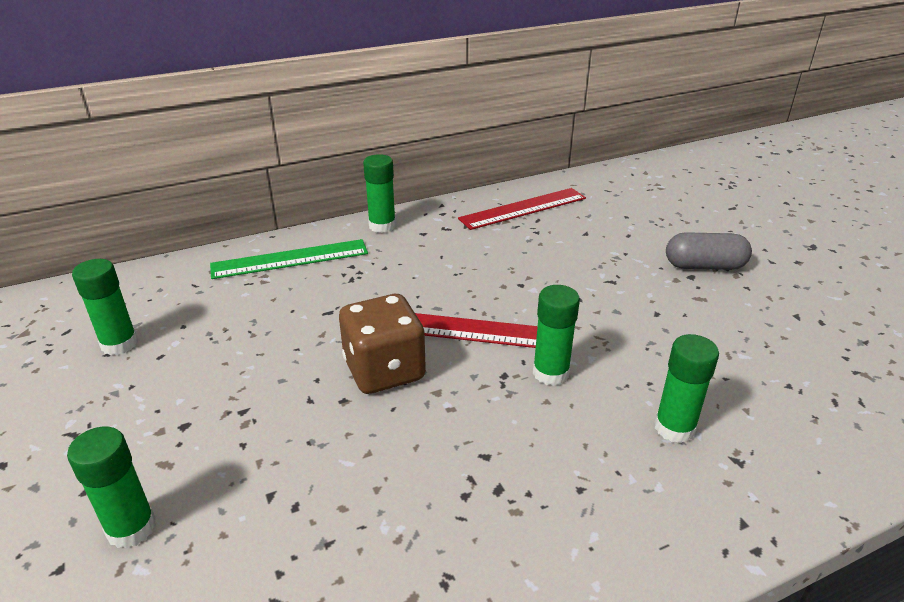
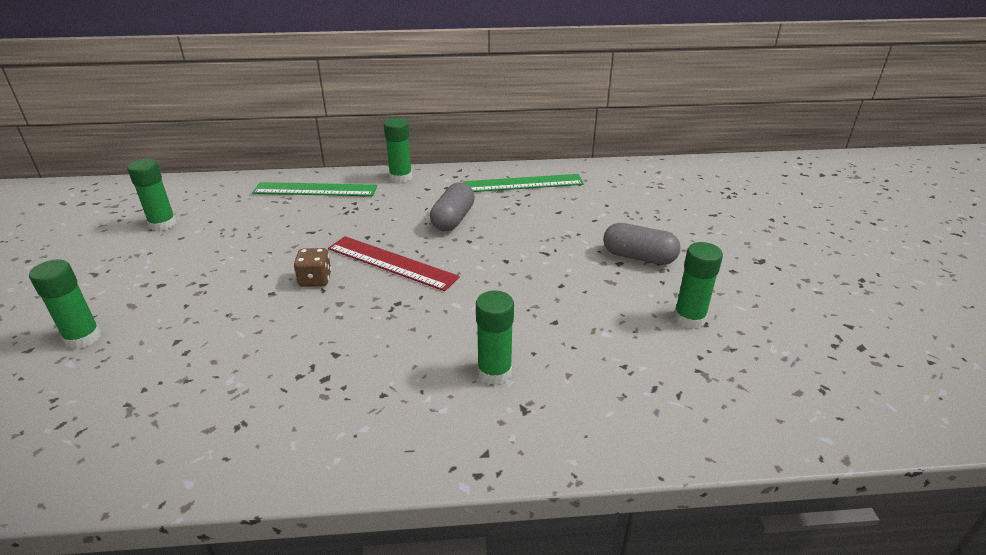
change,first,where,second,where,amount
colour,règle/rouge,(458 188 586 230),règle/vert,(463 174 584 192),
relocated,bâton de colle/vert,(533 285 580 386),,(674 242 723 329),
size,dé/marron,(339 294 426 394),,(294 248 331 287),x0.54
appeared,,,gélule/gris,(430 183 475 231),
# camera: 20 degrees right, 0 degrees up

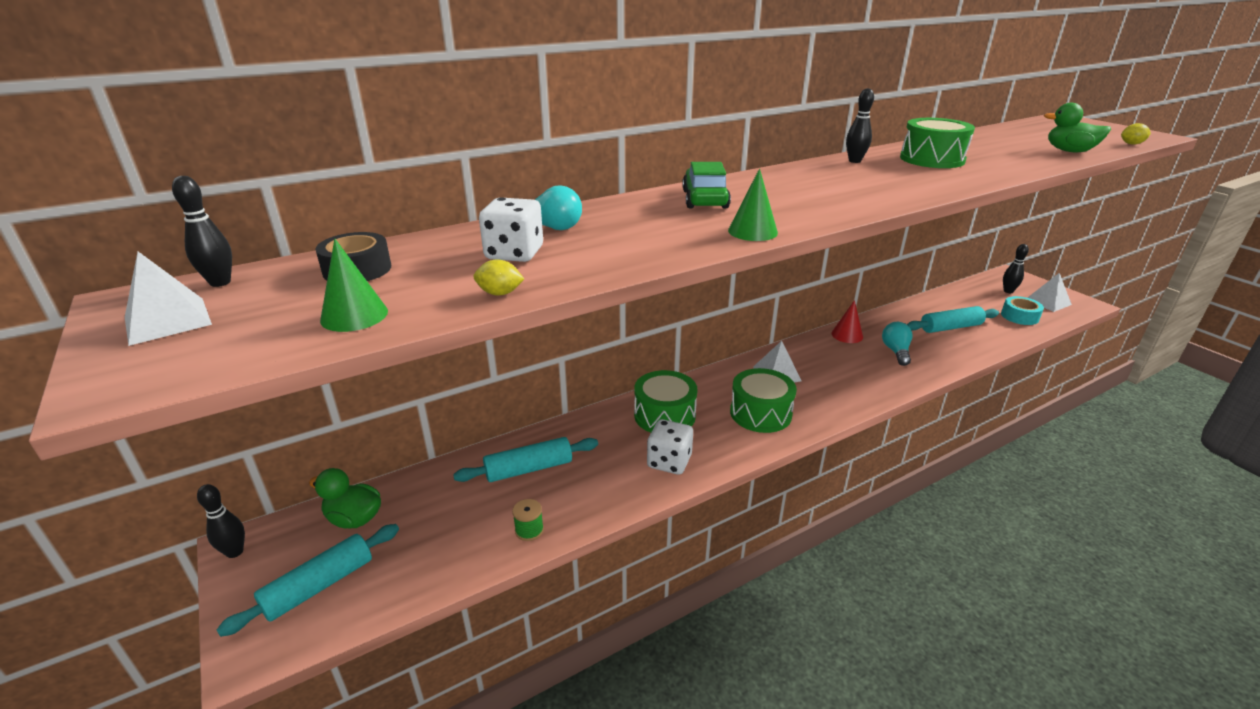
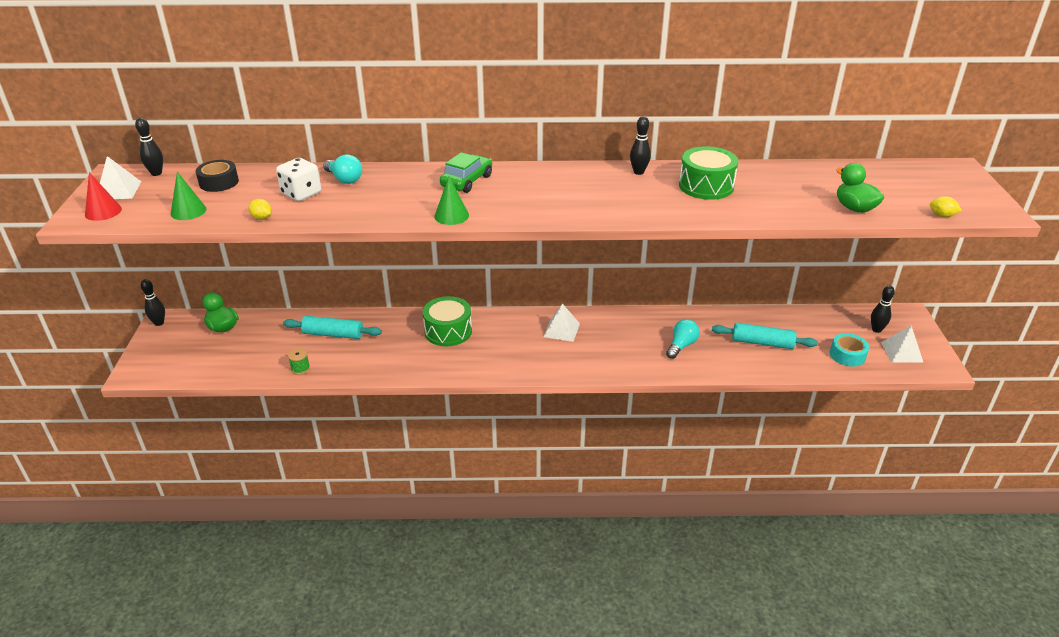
change,first,where,second,where,amount
relocated,cône/rouge,(832 300 863 343),,(85 172 122 221),
missing,tambour/vert,(730 368 797 433),,,
missing,dé/blanc,(647 419 693 475),,,
missing,rouleau à pâtisserie/turquoise,(216 524 399 637),,,
# camera: 30 degrees right, 5 degrees up

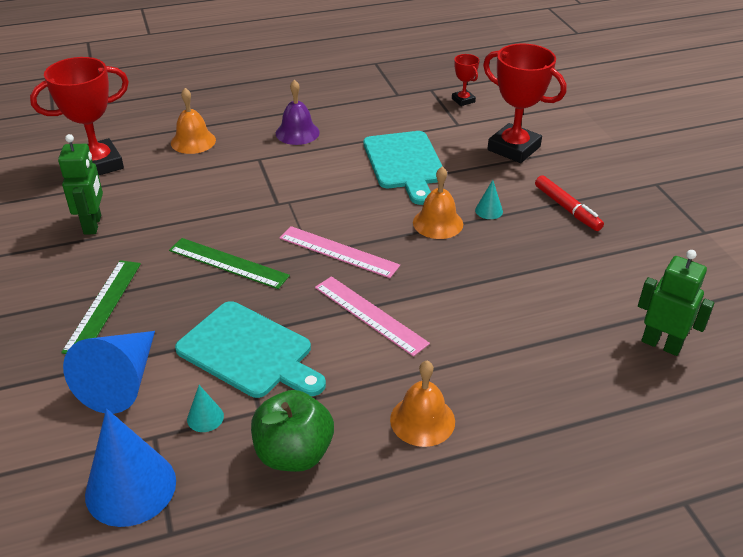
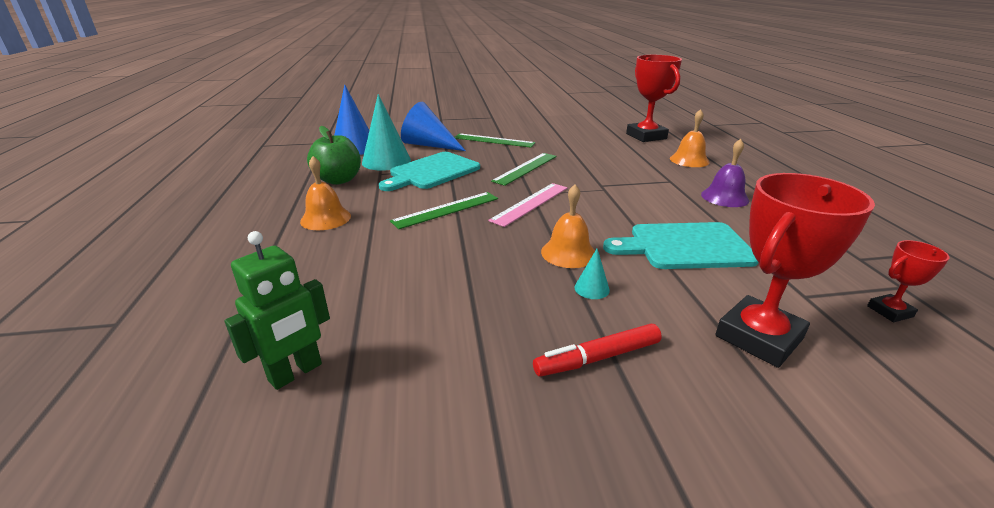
change,first,where,second,where,amount
missing,robot/vert,(58 134 103 235),,,
colour,règle/rose,(315 276 430 357),règle/vert,(390 192 498 229),
size,cône/turquoise,(187 385 224 432),,(362 94 411 171),x2.27
# camera: 100 degrees right, 10 degrees down

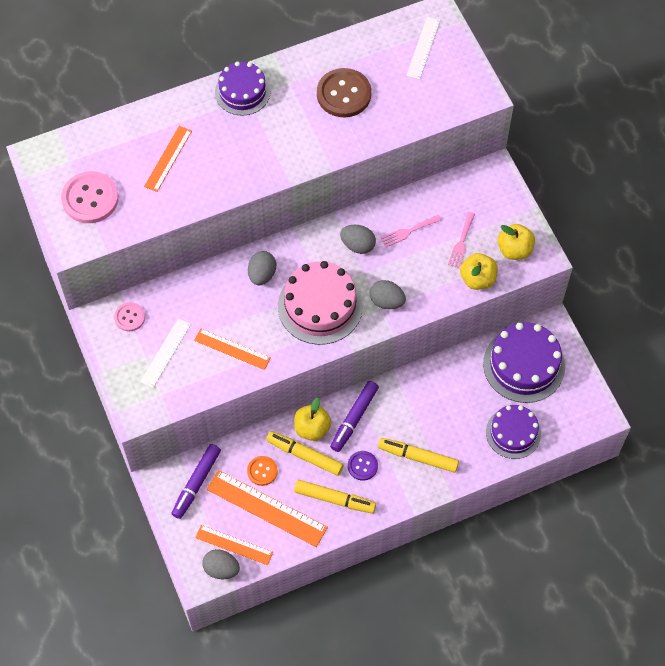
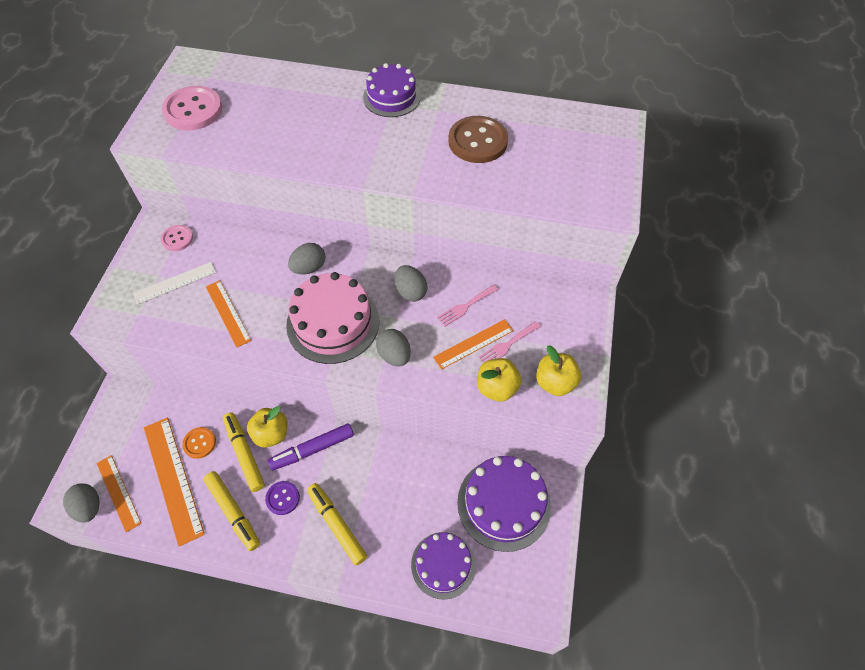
change,first,where,second,where,amount
missing,règle/blanc,(406 17 440 80),,,
relocated,règle/orange,(144 126 192 192),,(433 319 514 370),
spun,fourchette/rose,(381 215 442 247),,(437 285 499 326),45 degrees counterclockwise
missing,feutre/violet,(171 444 221 519),,,
# camera: 35 degrees right, 5 degrees down

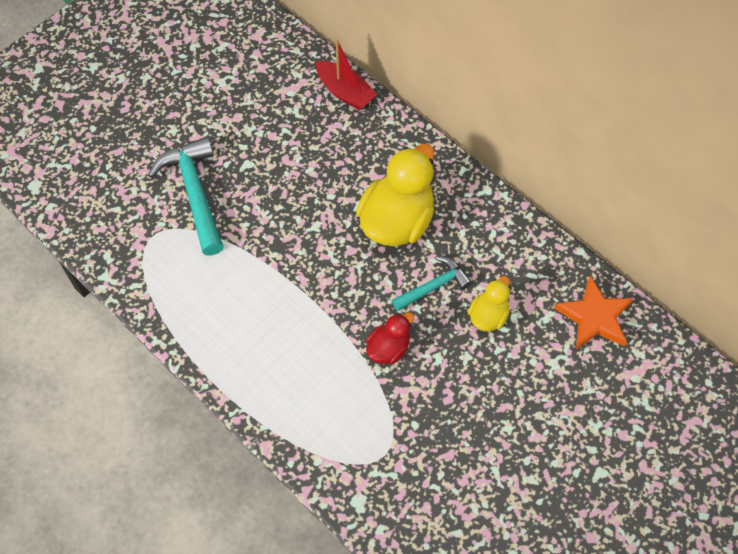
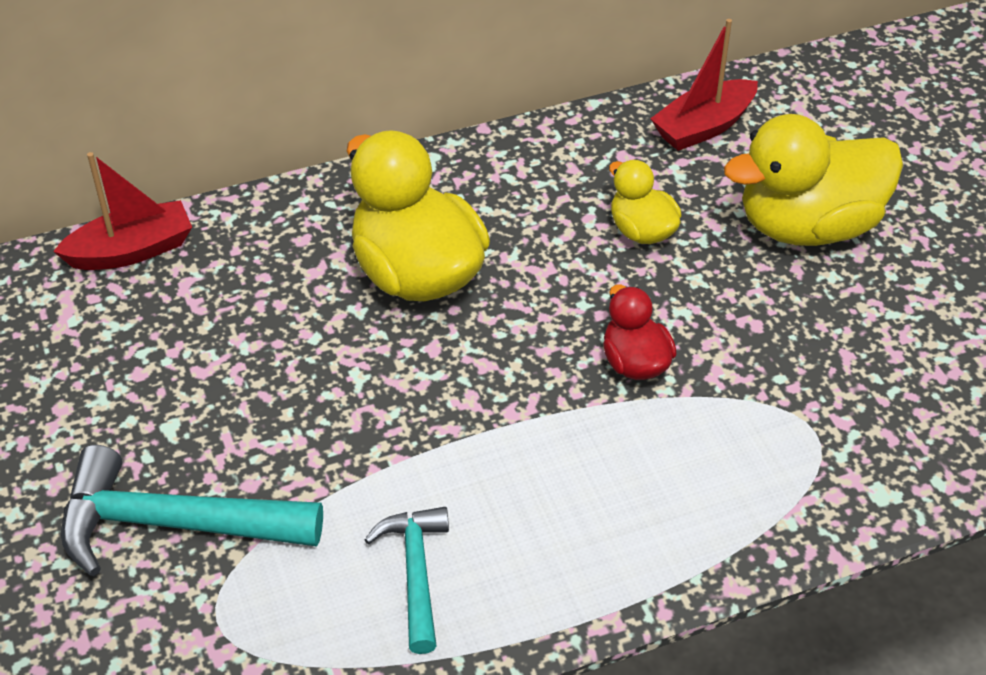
change,first,where,second,where,amount
relocated,marteau/turquoise,(392 256 472 311),,(365 507 449 654),
exchanged,étoile/orange,(554 276 633 349),bateau/rouge,(650 19 758 151),
appeared,,,canard/jaune,(724 114 903 246),
# camera: 65 degrees left, 15 degrees down

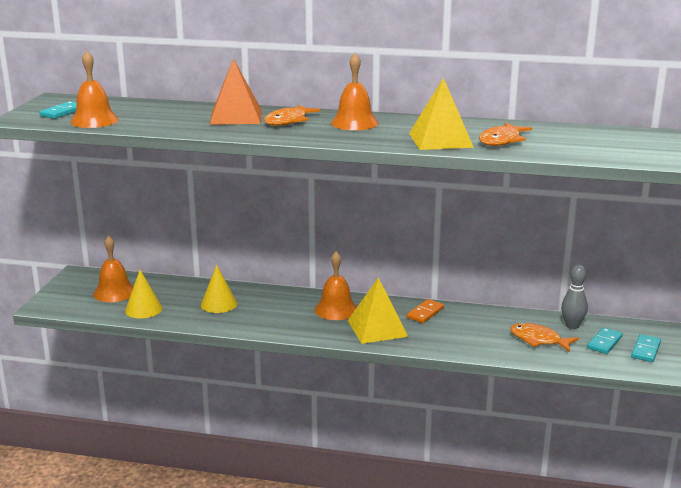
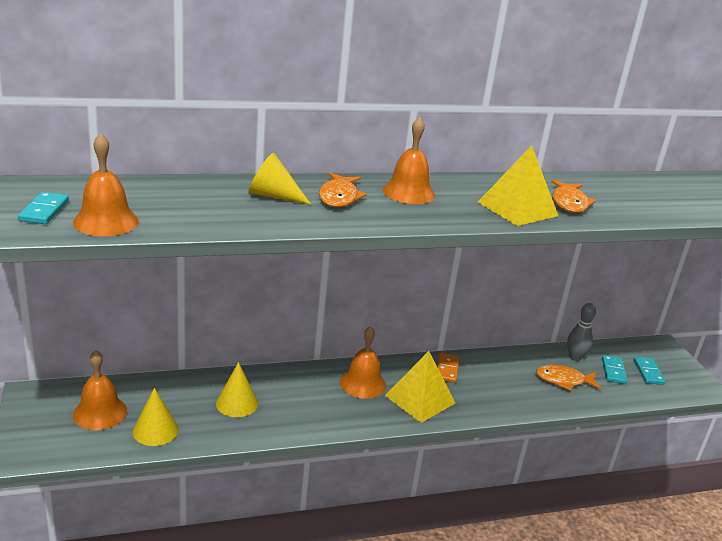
change,first,where,second,where,amount
exchanged,pyramide/orange,(209 58 262 125),cône/jaune,(248 153 311 204),
# camera: 30 degrees left, 5 degrees up

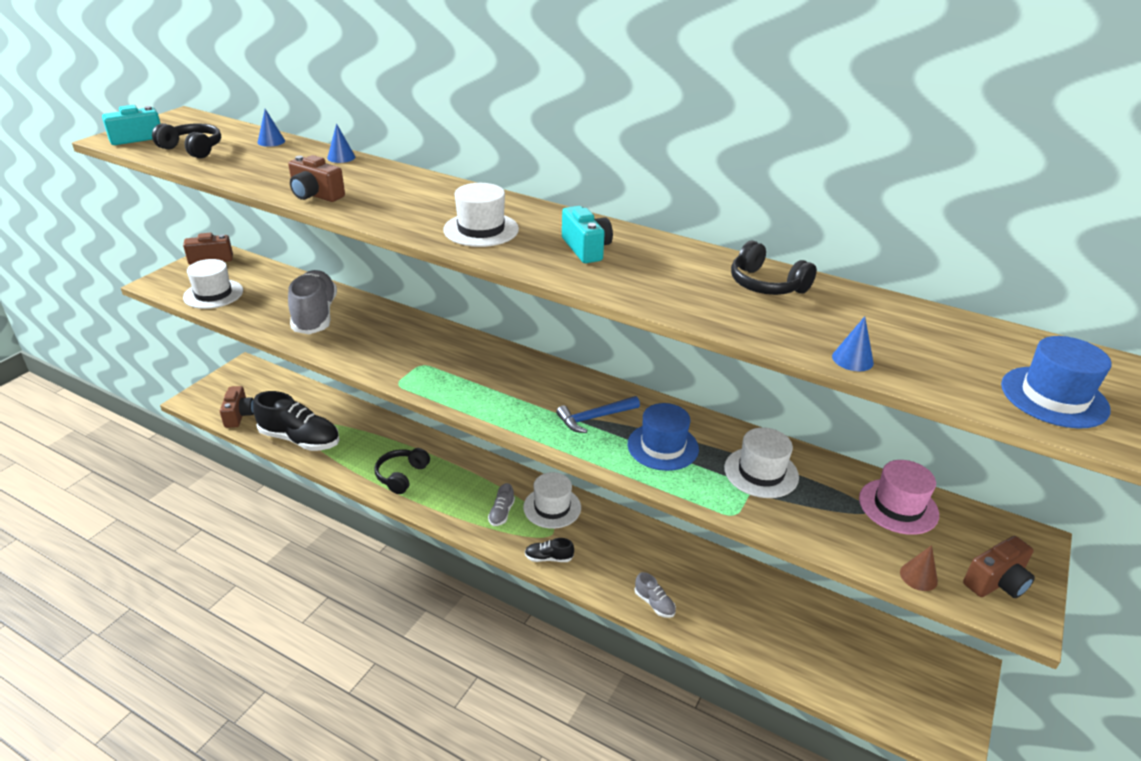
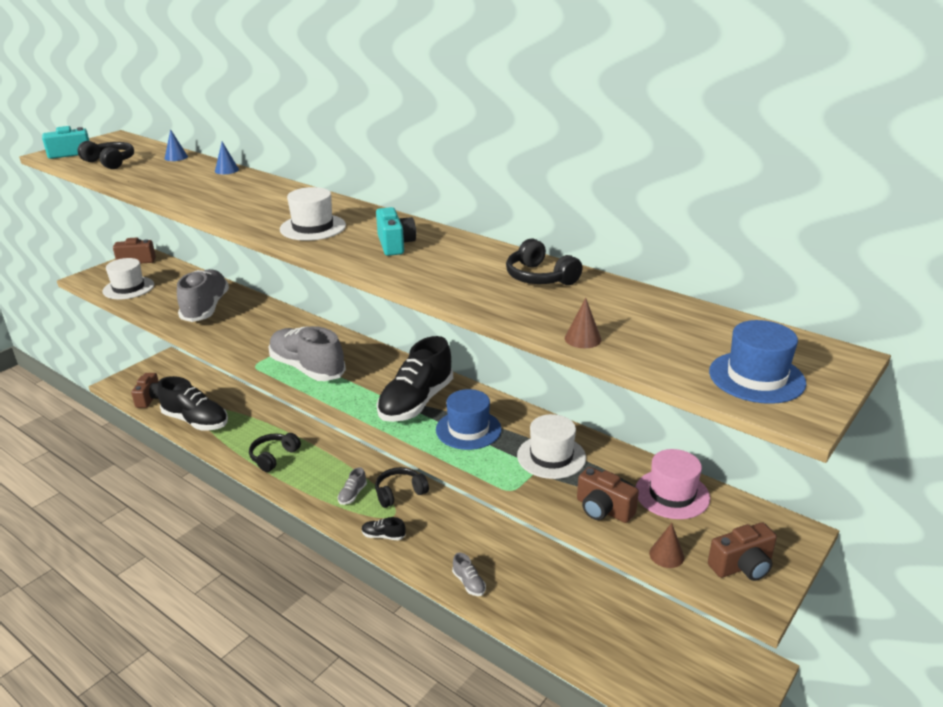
change,first,where,second,where,amount
relocated,appareil photo/marron,(288 155 345 202),,(577 467 639 523),
colour,cône/bleu,(832 316 874 371),cône/marron,(565 298 601 348),
exchanged,marteau/bleu,(556 396 640 433),chaussure/noir,(377 336 453 422),
exchanged,chapeau/blanc,(523 472 581 529),casque audio/noir,(375 467 429 508),
appeared,,,chaussure/gris,(269 326 346 381),
# camera: 10 degrees right, 5 degrees down

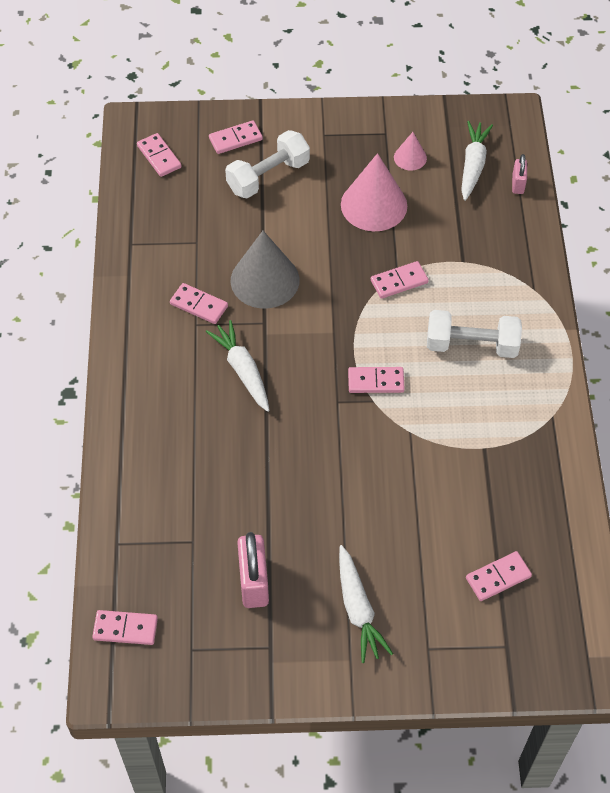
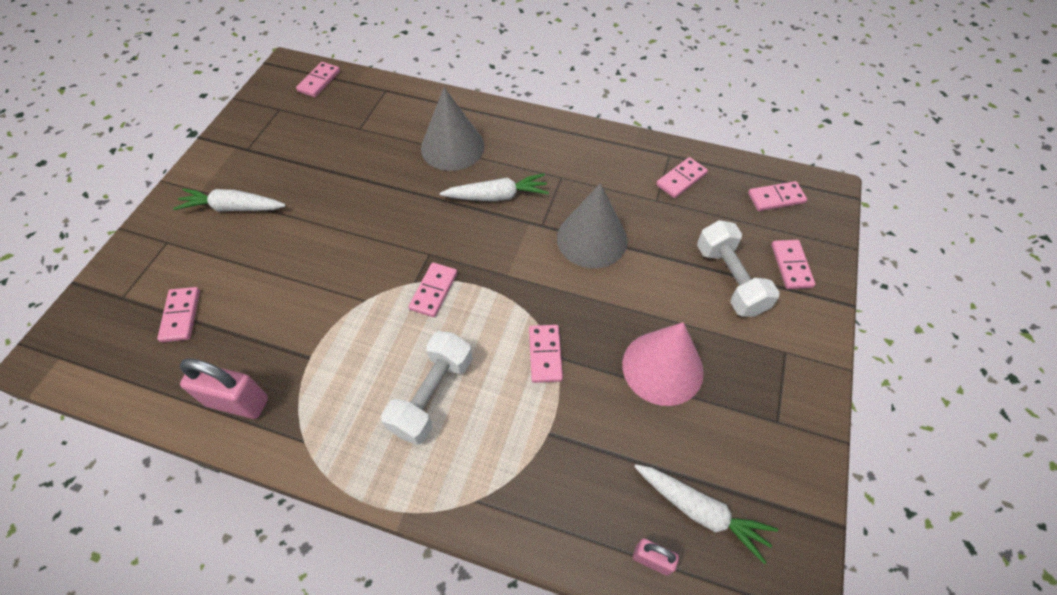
change,first,where,second,where,amount
missing,cône/rose,(394 132 427 170),,,
relocated,domino/rose,(170 283 228 324),,(656 157 708 198),
relocated,cadenas/rose,(237 532 269 608),,(180 358 268 419),
appeared,,,cône/gris,(421 87 485 171),
# camera: 110 degrees right, 0 degrees up

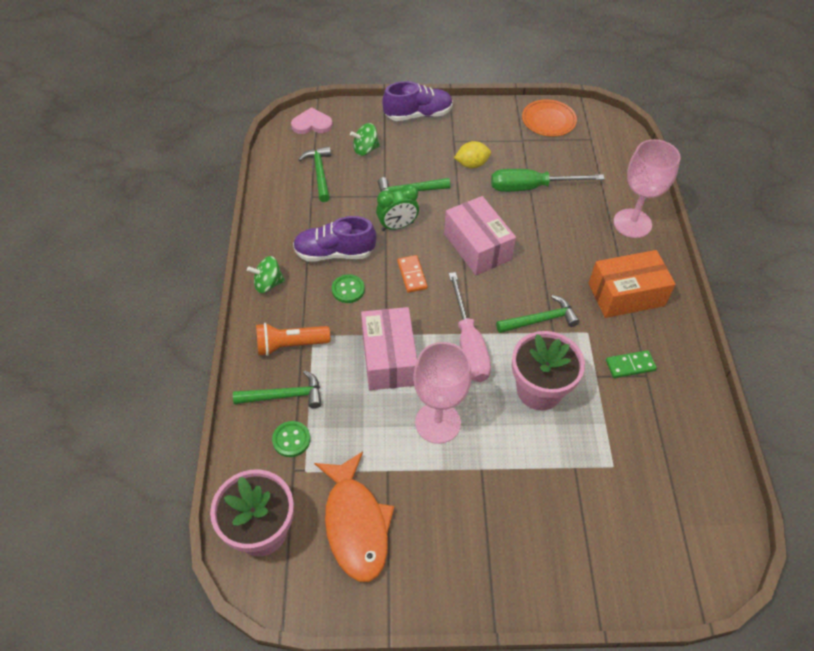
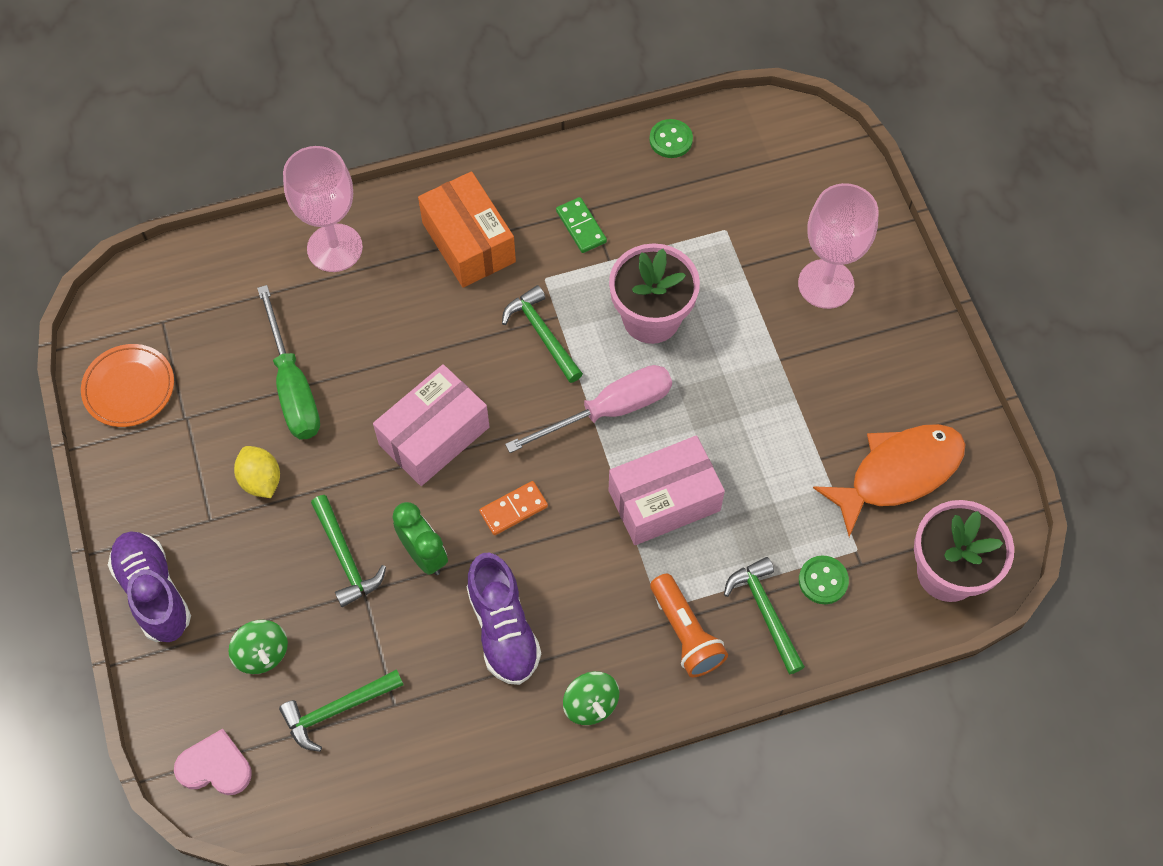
change,first,where,second,where,amount
spun,cœur/rose,(291 107 333 134),,(174 729 252 795),120 degrees clockwise
relocated,bouton/vert,(332 274 365 303),,(649 119 693 158),
relocated,verre à pied/rose,(413 342 472 444),,(798 183 879 309),
# camera: 105 degrees left, 10 degrees up

